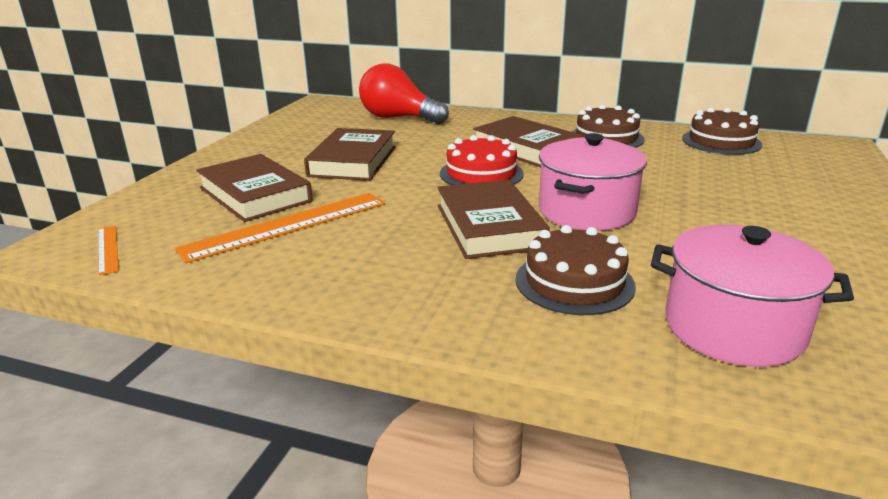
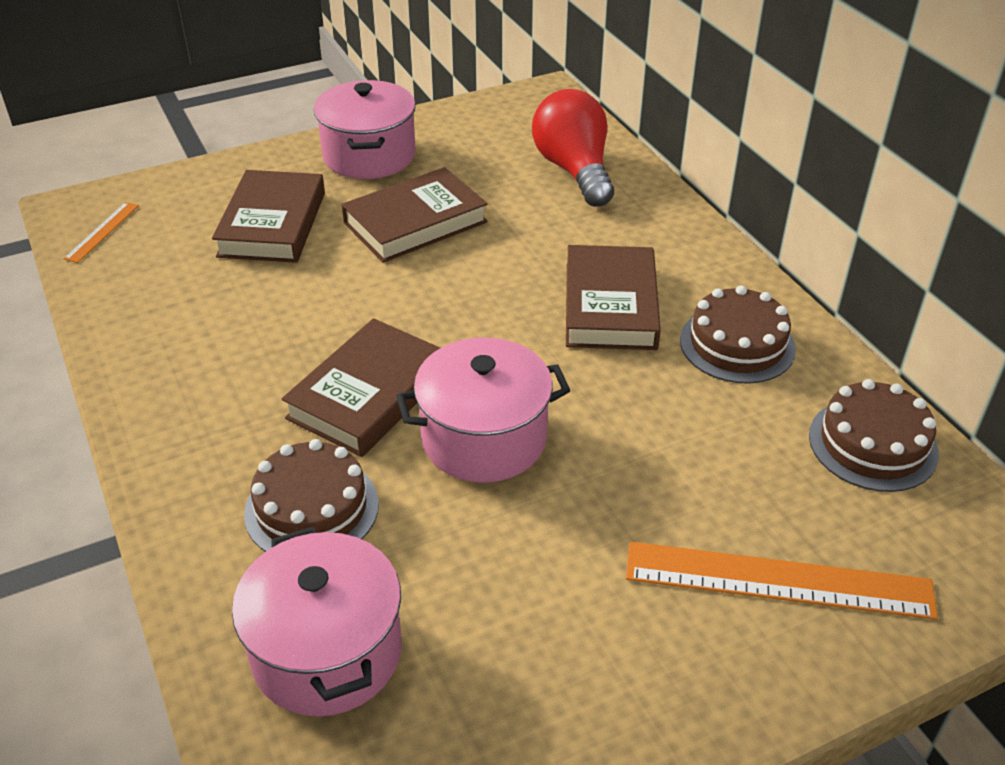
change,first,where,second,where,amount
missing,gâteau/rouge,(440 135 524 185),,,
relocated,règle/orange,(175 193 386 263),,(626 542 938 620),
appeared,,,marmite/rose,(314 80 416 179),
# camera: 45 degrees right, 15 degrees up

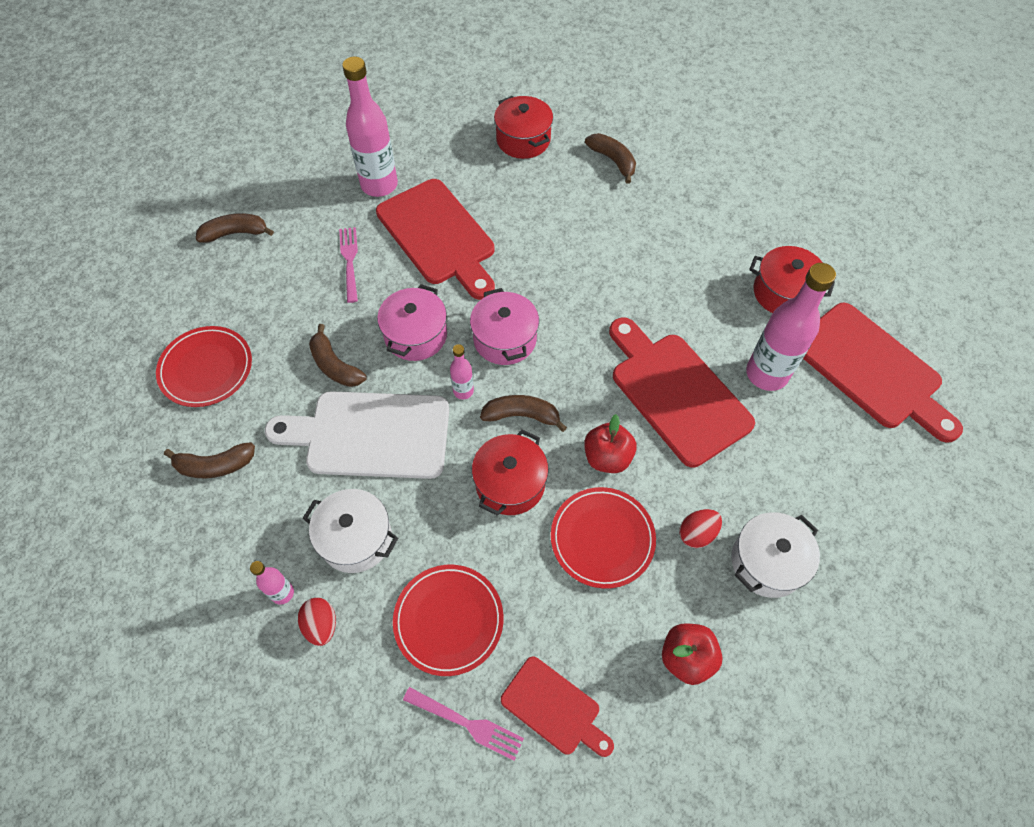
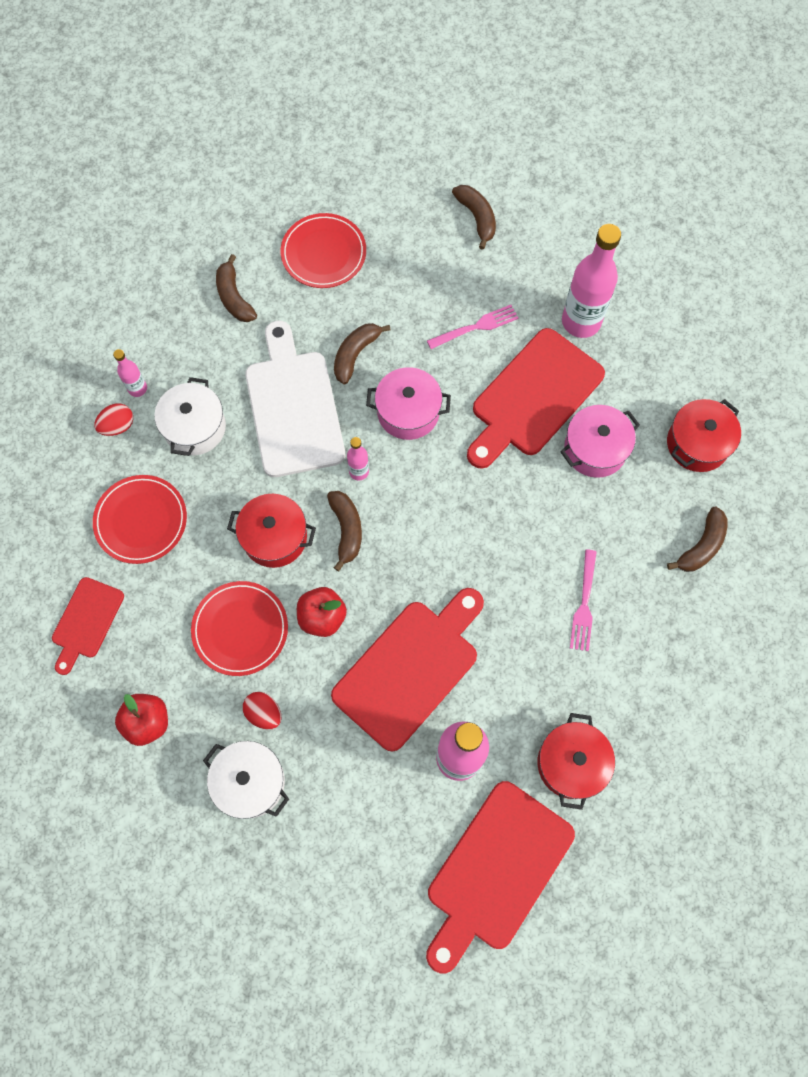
change,first,where,second,where,amount
relocated,marmite/rose,(470 288 539 365),,(560 405 640 478),
relocated,fourchette/rose,(403 687 524 761),,(570 549 597 651),
# camera: 75 degrees right, 10 degrees up

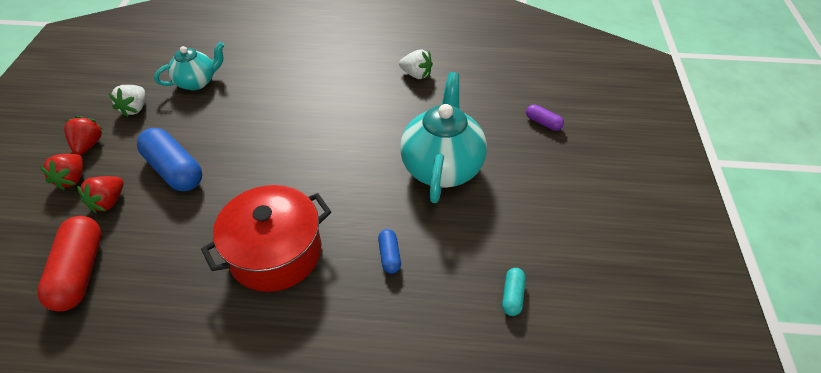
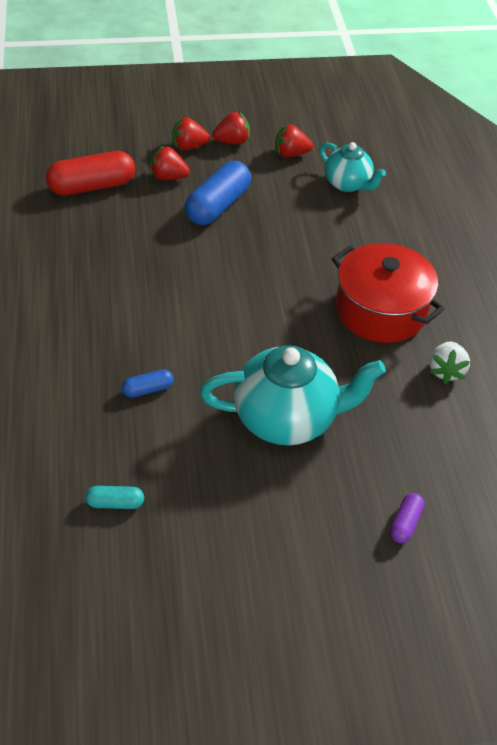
change,first,where,second,where,amount
colour,fraise/blanc,(109 85 145 117),fraise/rouge,(275 124 313 157),
relocated,marmite/rouge,(201 185 331 292),,(332 243 445 343),
# camera: 75 degrees right, 0 degrees up

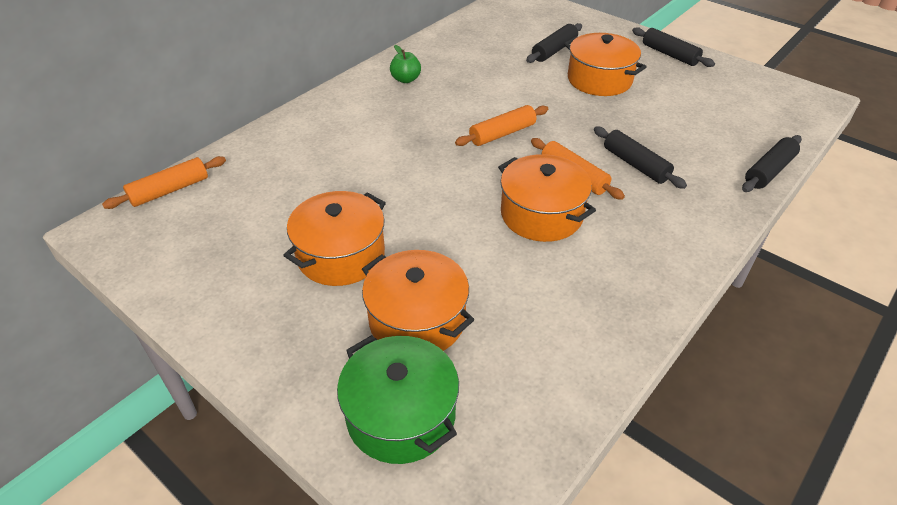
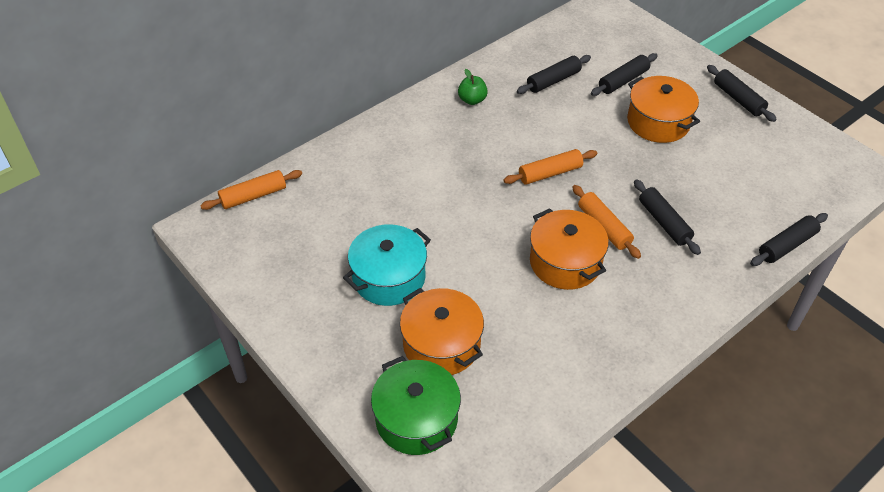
change,first,where,second,where,amount
colour,marmite/orange,(283 191 386 286),marmite/turquoise,(343 224 431 306),
appeared,,,rouleau à pâtisserie/noir,(517 55 591 94),
# camera: 10 degrees right, 5 degrees up

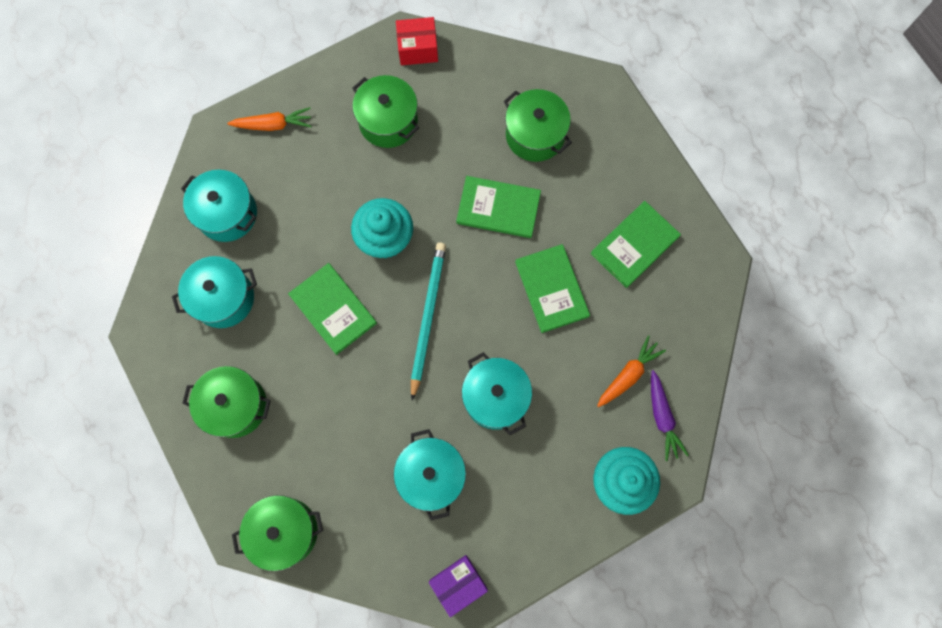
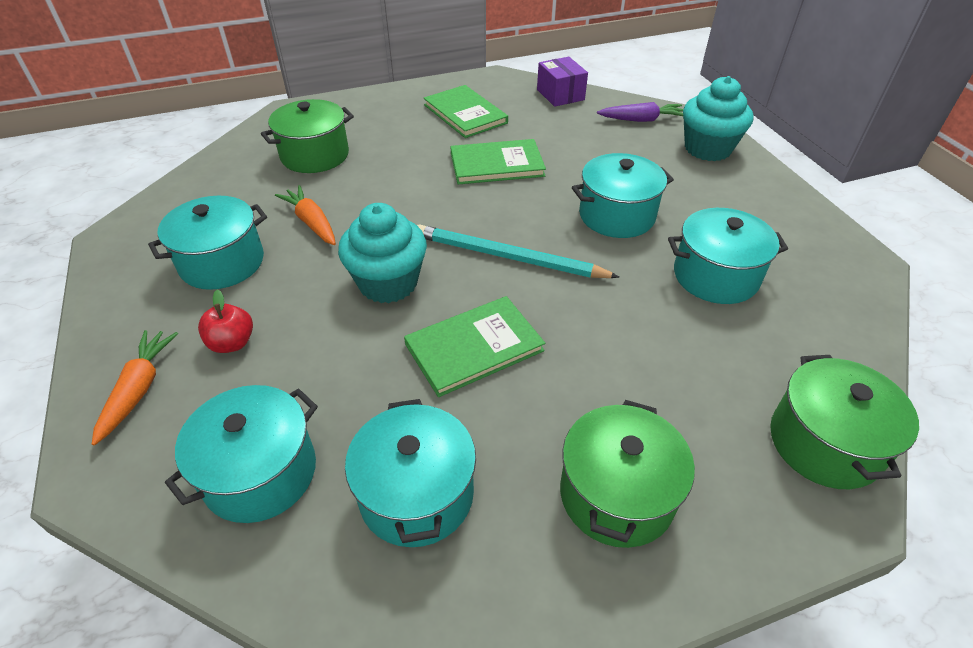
change,first,where,second,where,amount
missing,boîte/rouge,(396 17 438 65),,,
colour,marmite/vert,(352 75 419 148),marmite/turquoise,(148 196 267 290),
missing,livre/vert,(456 176 541 238),,,
relocated,carotte/orange,(597 335 666 407),,(275 185 336 245),
relocated,boîte/violet,(429 555 488 617),,(537 57 588 107),
appeared,,,pomme/rouge,(198 290 253 353),
# camera: 80 degrees left, 30 degrees down

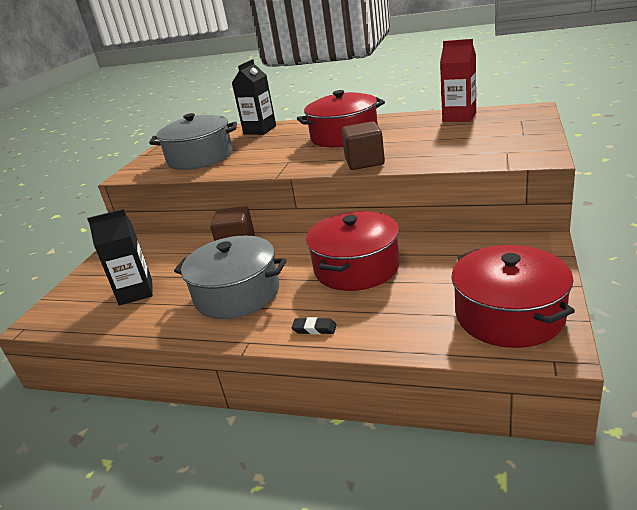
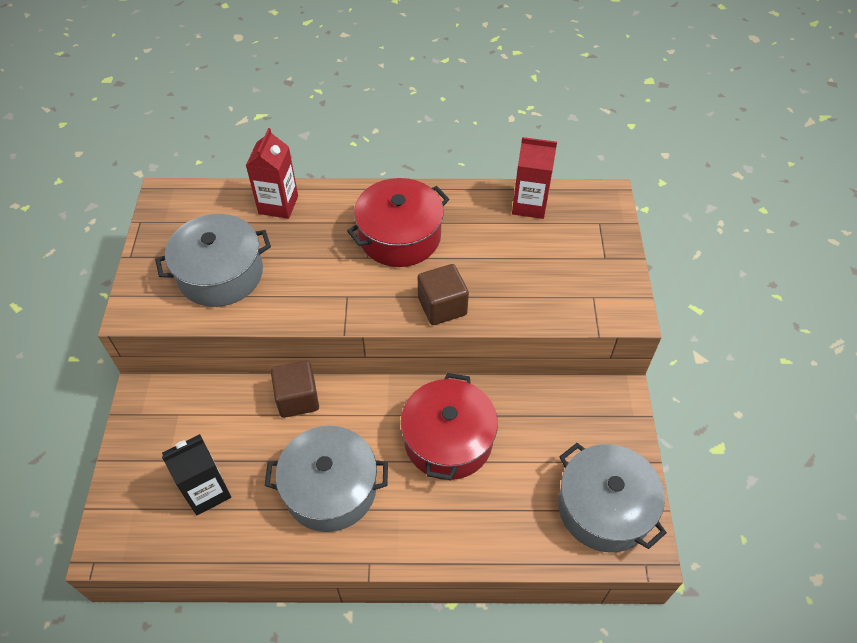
change,first,where,second,where,amount
colour,brique de lait/noir,(232 59 276 135),brique de lait/rouge,(246 128 298 219),
colour,marmite/rouge,(451 245 575 348),marmite/gris,(558 443 667 552),
missing,gomme/noir,(292 317 337 334),,,
# camera: 20 degrees left, 25 degrees up

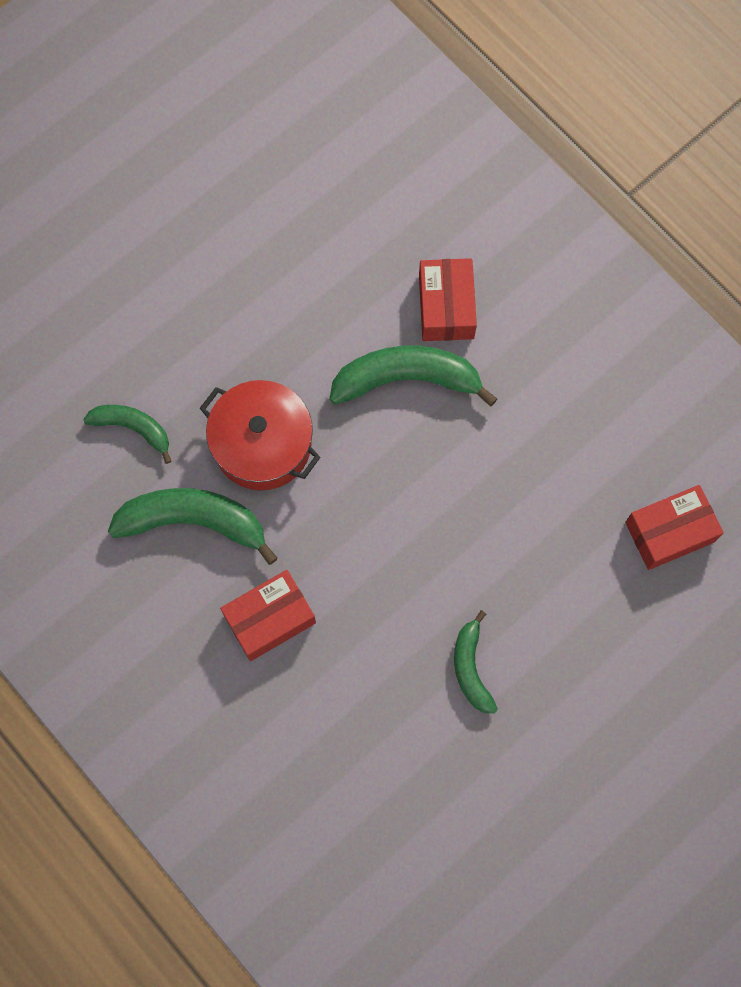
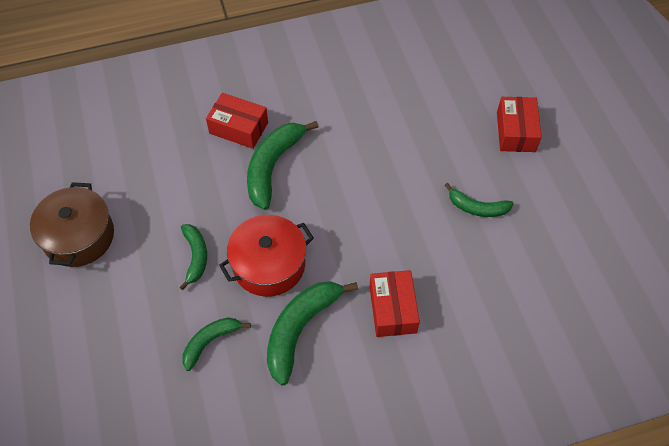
change,first,where,second,where,amount
relocated,boîte/rouge,(625 485 724 570),,(497 97 542 152),
appeared,,,marmite/marron,(30 182 114 267),
appeared,,,banane/vert,(179 224 207 290),
# camera: 65 degrees left, 15 degrees down

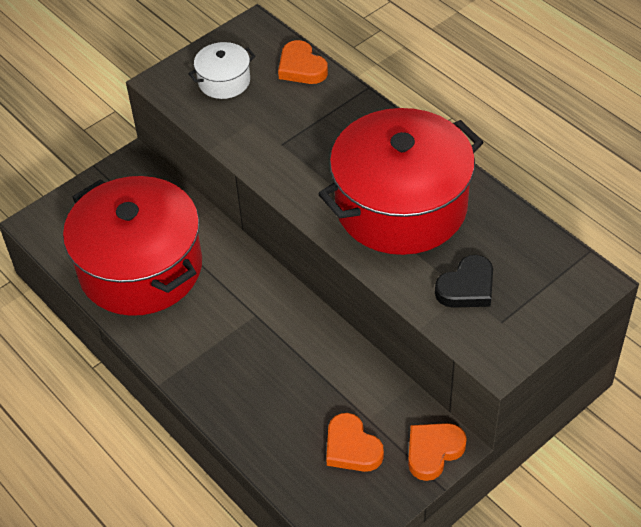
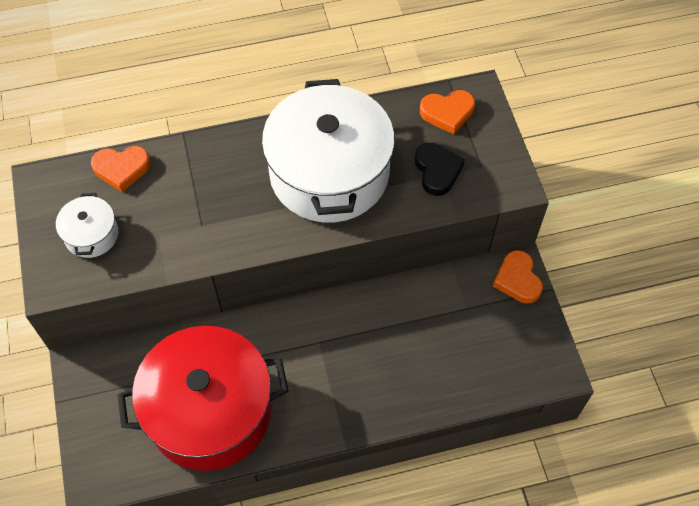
change,first,where,second,where,amount
colour,marmite/rouge,(319 108 483 255),marmite/blanc,(262 79 395 223),
relocated,cœur/orange,(326 413 384 472),,(420 90 475 134),
# camera: 65 degrees left, 10 degrees up

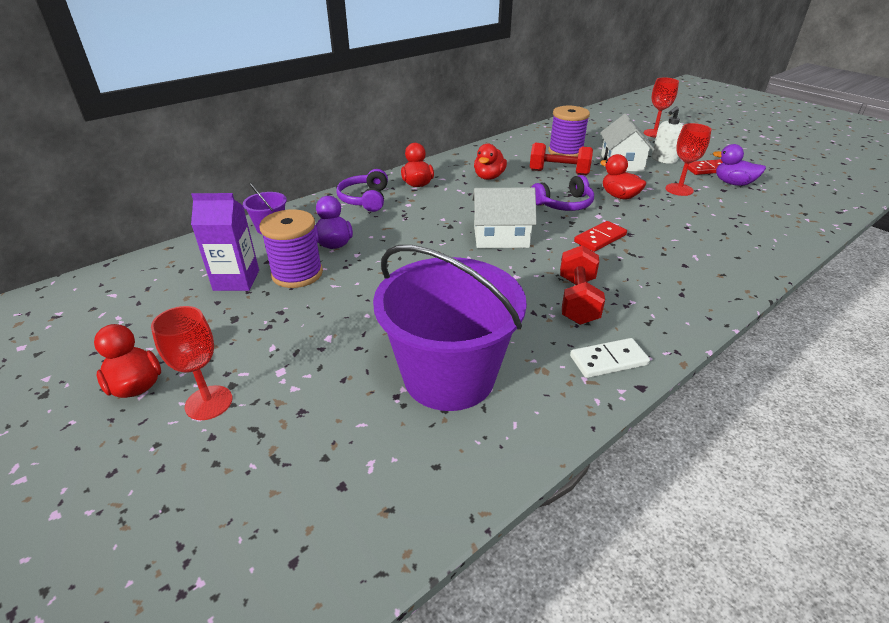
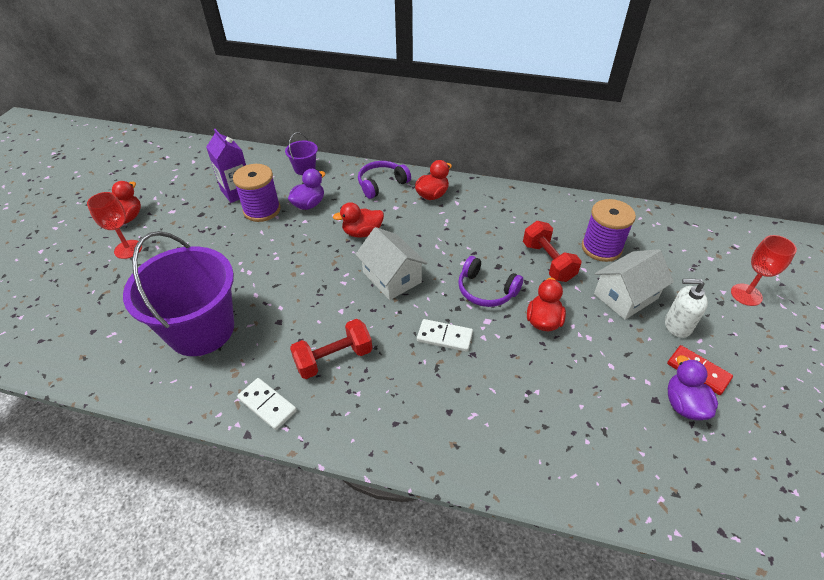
change,first,where,second,where,amount
missing,verre à pied/rouge,(666 123 711 196),,,
relocated,canard/rouge,(474 143 507 180),,(333 202 384 238),
colour,domino/rouge,(574 221 627 252),domino/blanc,(417 319 473 352),
# camera: 55 degrees right, 10 degrees up

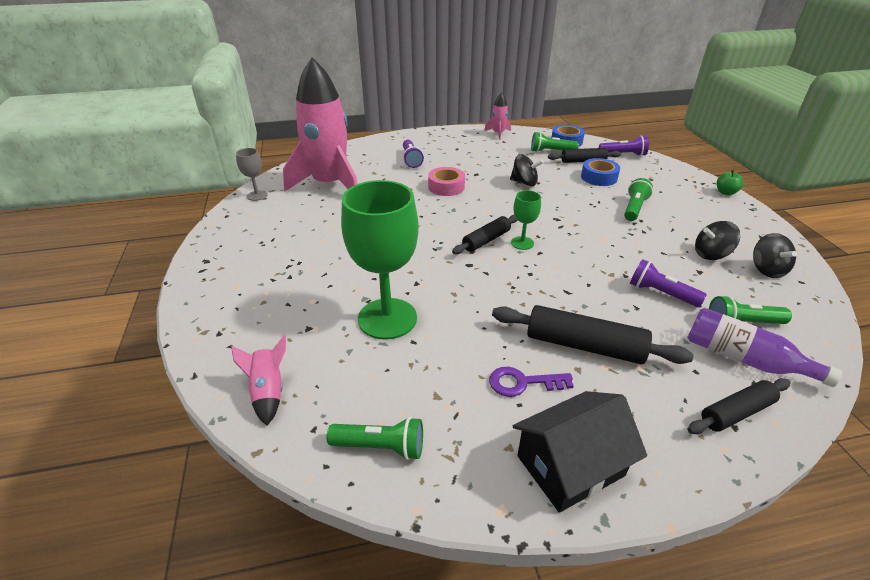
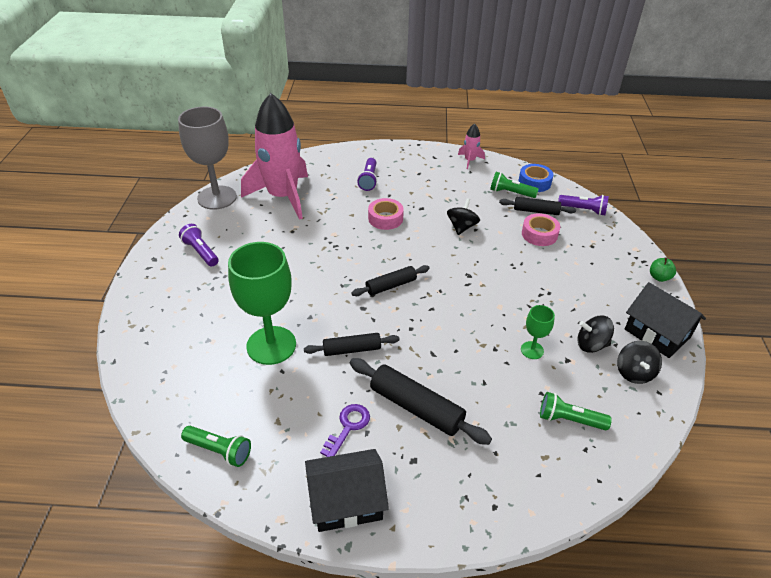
change,first,where,second,where,amount
size,verre à pied/gris,(236 148 268 201),,(178 107 237 210),x2.15
spun,toupie/noir,(510 154 544 186),,(447 198 480 235),105 degrees counterclockwise
colour,ruban adhésif/bleu,(581 158 620 186),ruban adhésif/rose,(522 213 560 246),
missing,lampe de poche/vert,(624 178 653 221),,,
relocated,verre à pied/vert,(511 190 541 250),,(521 305 555 359),
relocated,lampe de poche/violet,(630 259 707 307),,(179 224 218 266),
missing,bouteille/violet,(688 308 842 387),,,
missing,fusée/rose,(231 335 286 426),,,
spun,clé/violet,(489 367 573 397),,(320 404 370 457),105 degrees clockwise
relocated,rouleau à pâtisserie/noir,(688 378 790 434),,(304 333 400 356),
appeared,,,maison/noir,(625 282 706 358),
# camera: 15 degrees right, 5 degrees up

